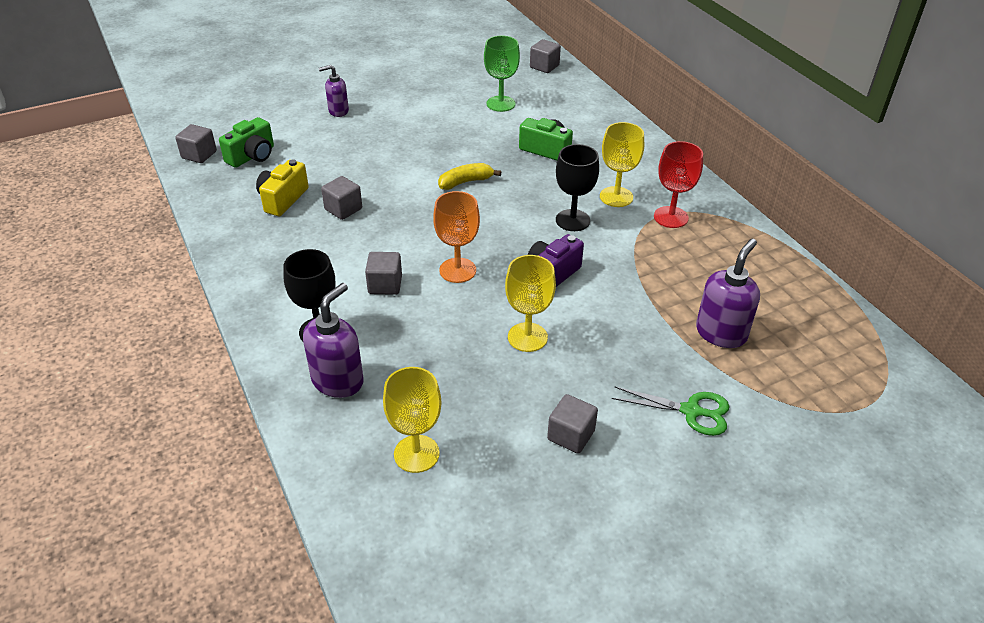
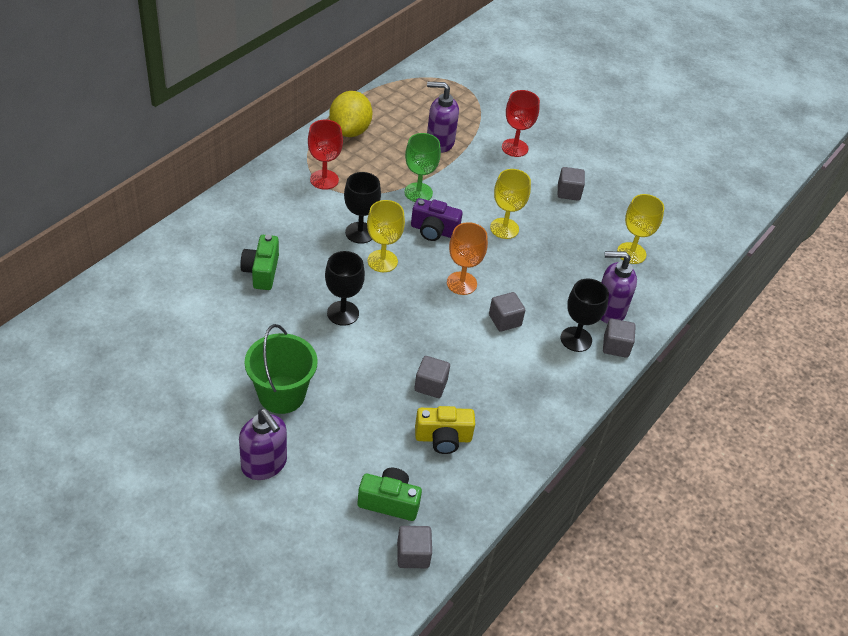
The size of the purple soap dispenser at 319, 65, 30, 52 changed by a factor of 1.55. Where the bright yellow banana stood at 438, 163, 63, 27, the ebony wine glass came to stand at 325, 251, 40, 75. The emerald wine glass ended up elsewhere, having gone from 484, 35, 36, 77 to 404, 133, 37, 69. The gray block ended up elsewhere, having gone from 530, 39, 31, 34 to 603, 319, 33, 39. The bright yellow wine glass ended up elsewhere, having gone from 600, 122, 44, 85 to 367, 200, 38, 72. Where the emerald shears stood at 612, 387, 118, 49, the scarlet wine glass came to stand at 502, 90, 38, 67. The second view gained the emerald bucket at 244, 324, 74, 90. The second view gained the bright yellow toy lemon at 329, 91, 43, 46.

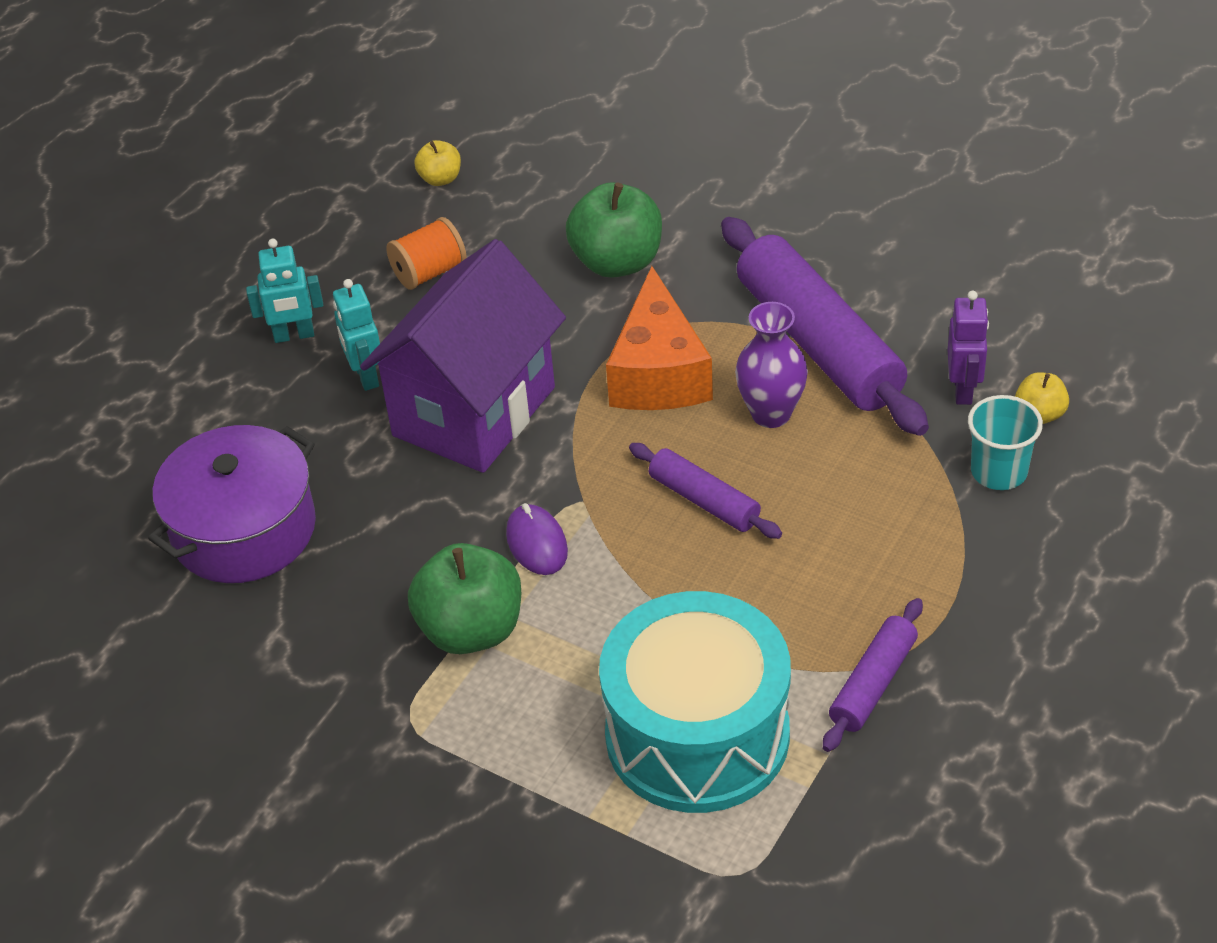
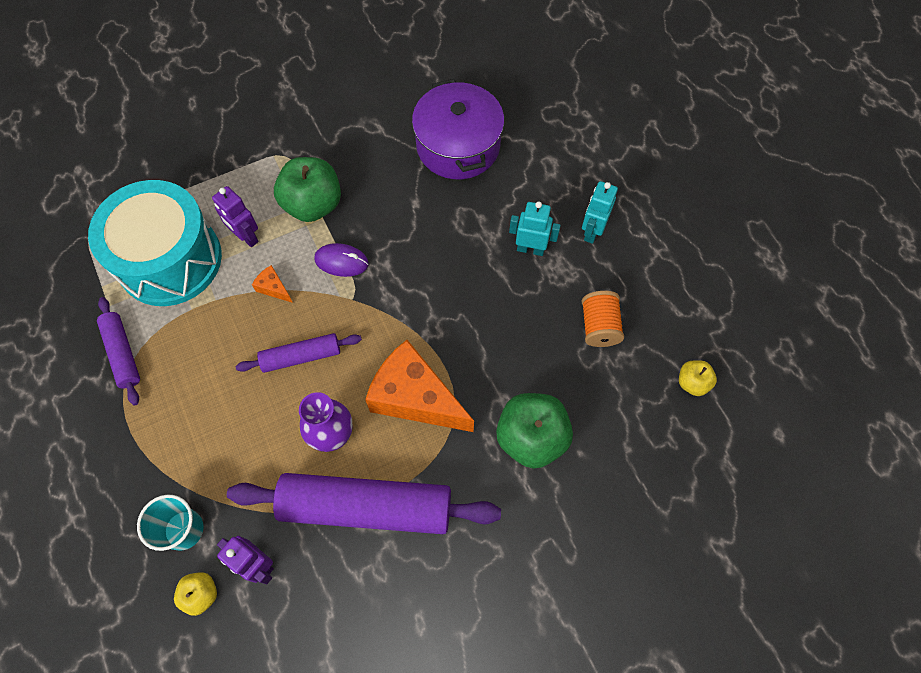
The second view lost the purple cottage at 360, 239, 206, 234. The second view gained the purple robot figure at 212, 186, 47, 61. The second view gained the orange-coloured cheese wedge at 252, 265, 41, 38.

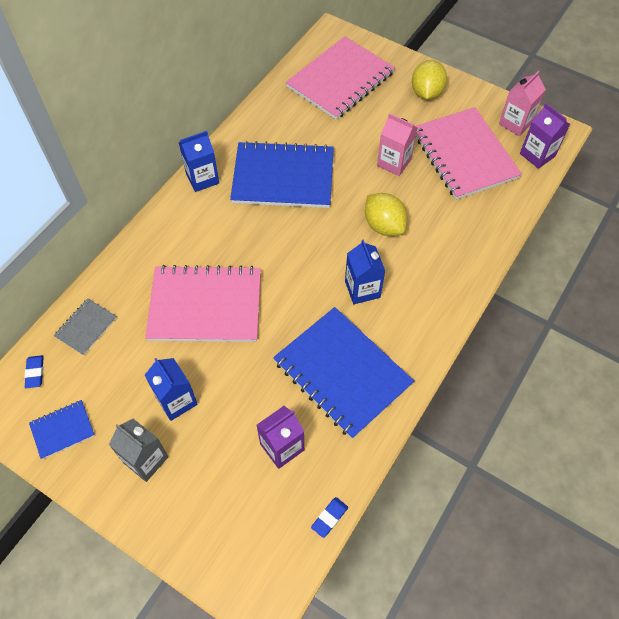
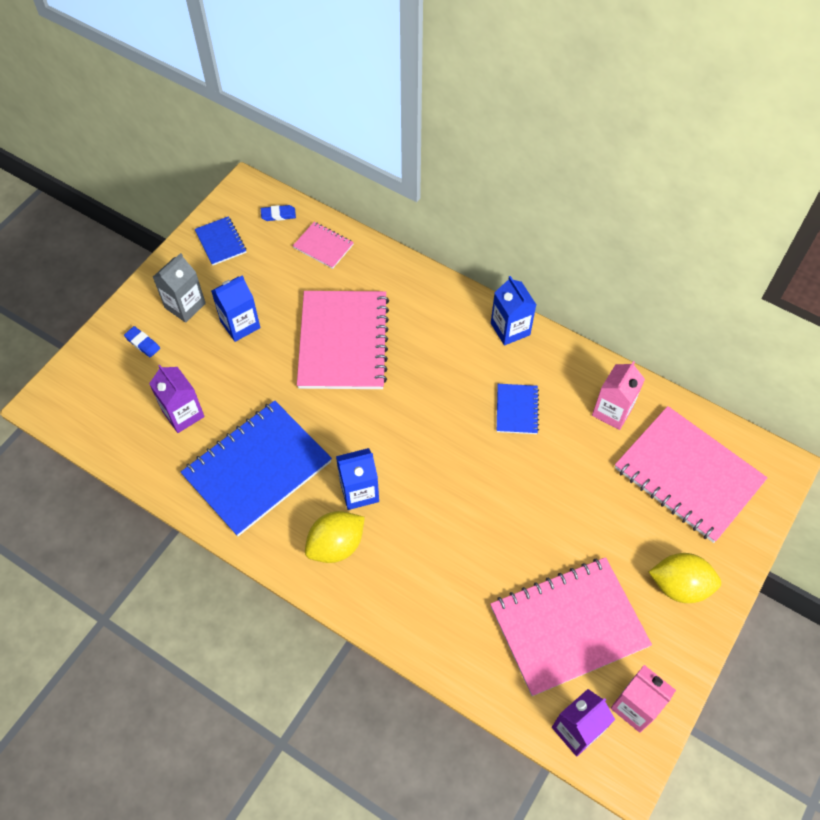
What was the gray exercise book at 54, 298, 63, 58 turned into the rosy exercise book at 293, 222, 61, 47. The size of the royal blue exercise book at 230, 141, 104, 67 changed by a factor of 0.46. The royal blue gum eraser ended up elsewhere, having gone from 311, 497, 37, 41 to 124, 326, 36, 31. The bright yellow toy lemon ended up elsewhere, having gone from 365, 193, 42, 43 to 305, 511, 60, 52. The rosy juice carton ended up elsewhere, having gone from 377, 113, 40, 63 to 592, 361, 53, 69.

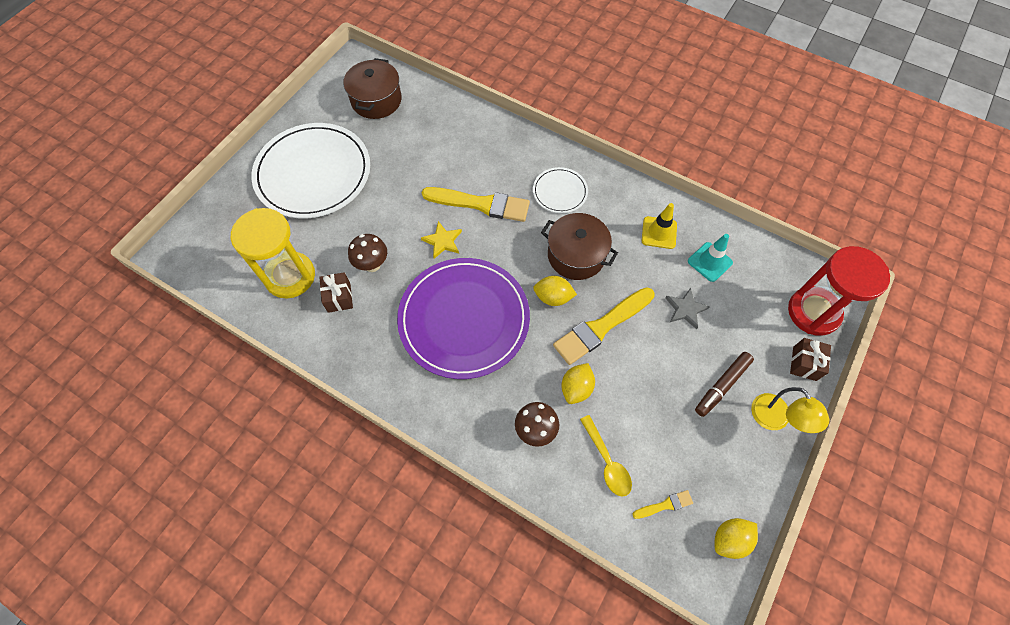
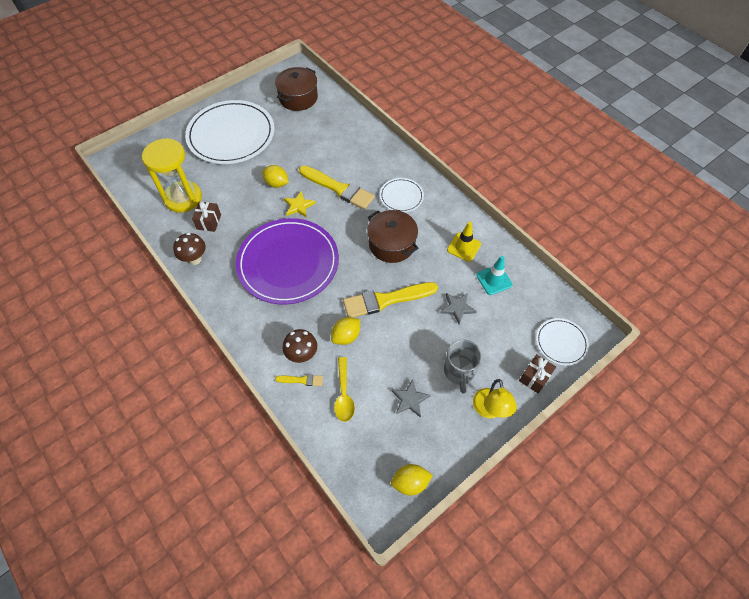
The brown fungus ended up elsewhere, having gone from 348, 234, 39, 38 to 173, 233, 33, 32. The bright yellow toy lemon ended up elsewhere, having gone from 533, 276, 44, 30 to 262, 165, 27, 23. The bright yellow paint brush ended up elsewhere, having gone from 632, 490, 61, 29 to 275, 374, 48, 12. Where the brown marker stood at 695, 352, 59, 65, the gray mug came to stand at 444, 340, 38, 54. Where the scarlet sand timer stood at 788, 246, 102, 90, the pure white plate came to stand at 536, 318, 53, 48. The second view gained the gray star at 392, 379, 39, 39.

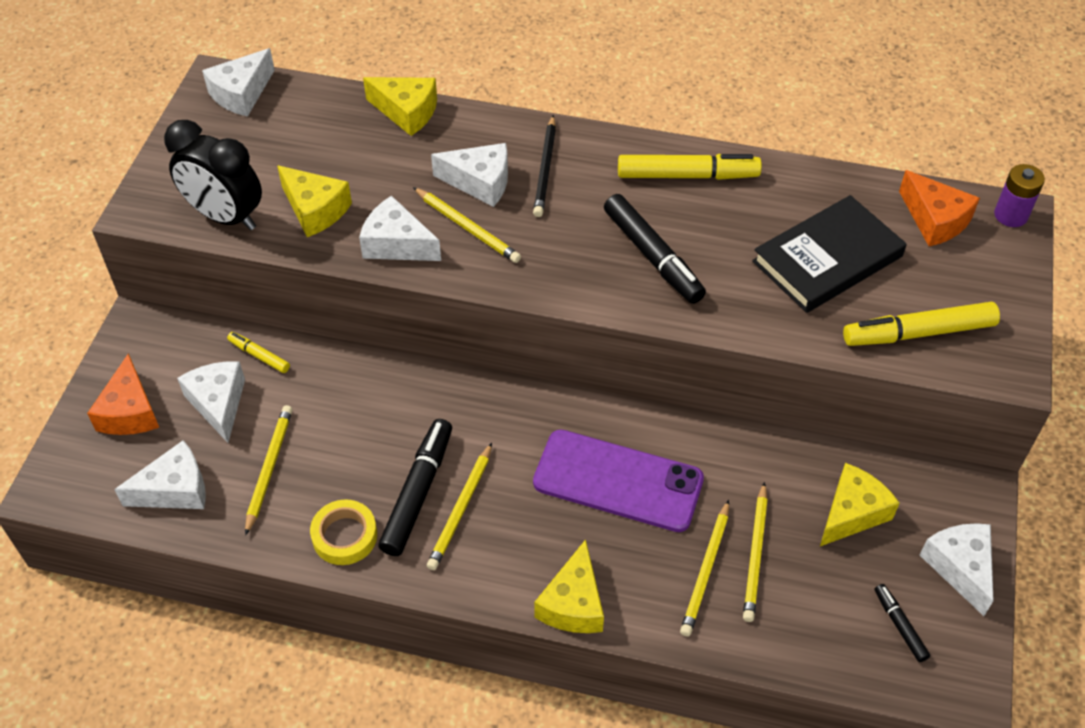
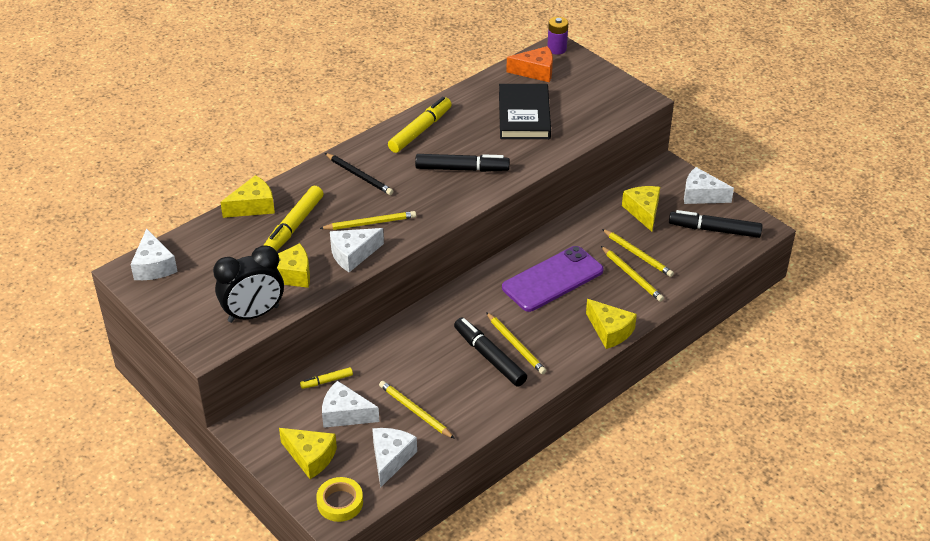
What was the orange-coloured cheese wedge at 87, 353, 72, 82 turned into the bright yellow cheese wedge at 279, 428, 58, 51. The bright yellow tape ended up elsewhere, having gone from 310, 499, 67, 66 to 316, 477, 47, 45. The second view lost the pure white cheese wedge at 431, 143, 77, 64. The bright yellow marker ended up elsewhere, having gone from 843, 302, 157, 44 to 264, 186, 60, 65. The size of the ebony marker at 874, 584, 56, 78 changed by a factor of 1.93.

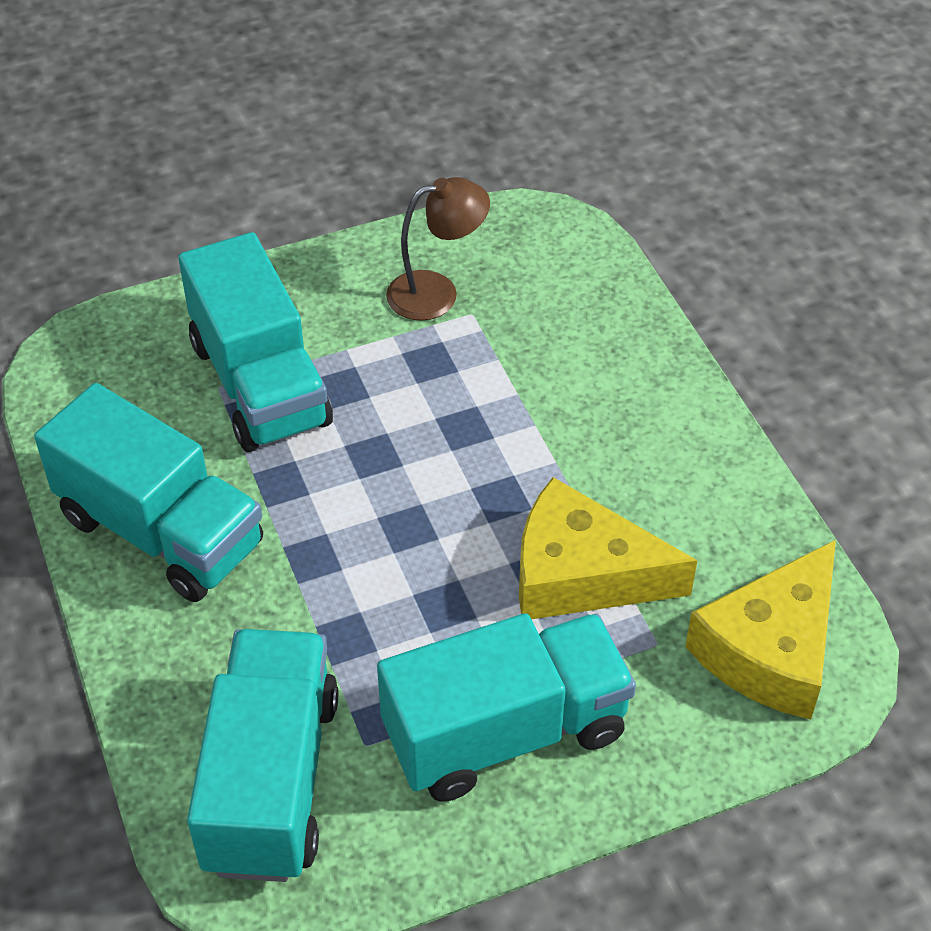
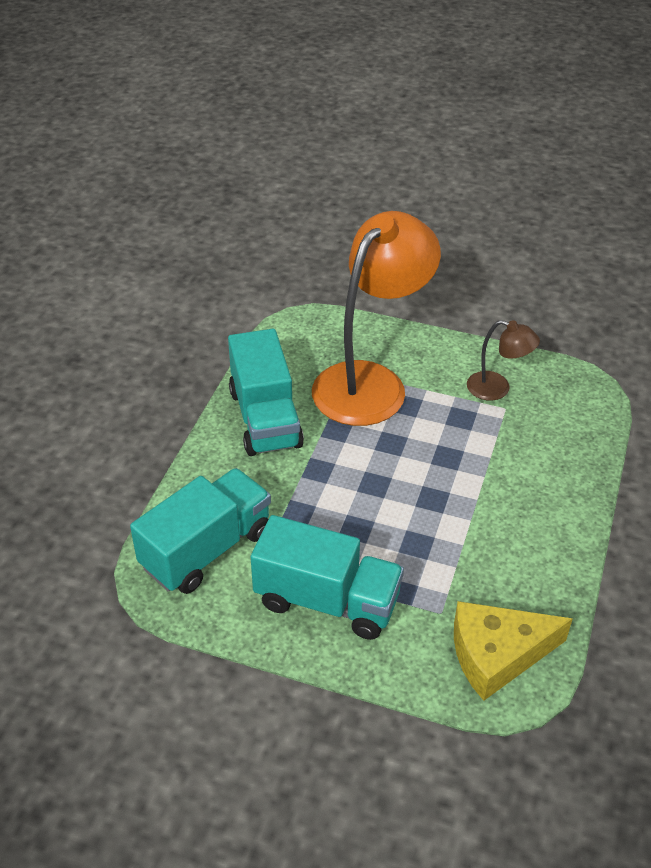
Where the aqua toy truck stood at 178, 232, 155, 220, the orange-coloured desk lamp came to stand at 312, 211, 129, 215. The second view lost the bright yellow cheese wedge at 519, 477, 178, 142.

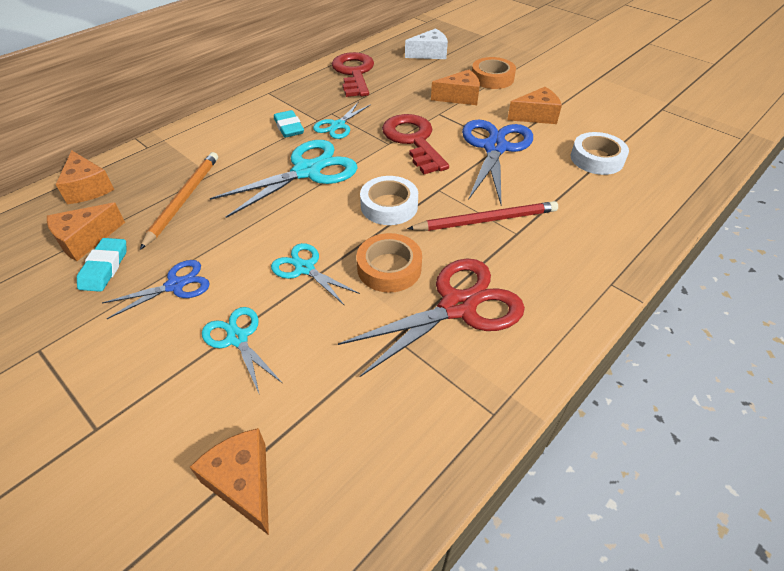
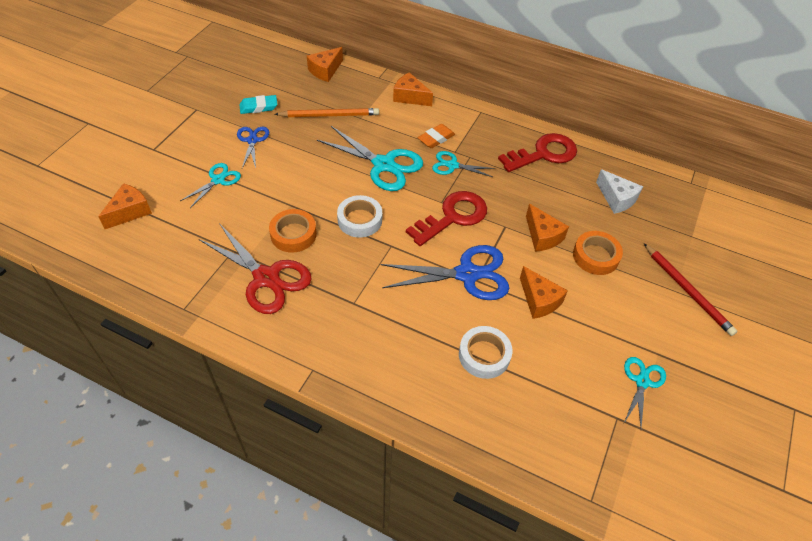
The orange-coloured cheese wedge ended up elsewhere, having gone from 47, 203, 78, 58 to 393, 72, 40, 34. The royal blue shears at 102, 260, 108, 59 ended up facing another way, 135 degrees counterclockwise from before. The aqua shears ended up elsewhere, having gone from 271, 243, 89, 63 to 624, 357, 42, 71. What was the aqua gum eraser at 274, 110, 30, 28 turned into the orange-coloured gum eraser at 417, 124, 38, 24. The scarlet wooden pencil ended up elsewhere, having gone from 407, 201, 151, 30 to 644, 243, 93, 93.

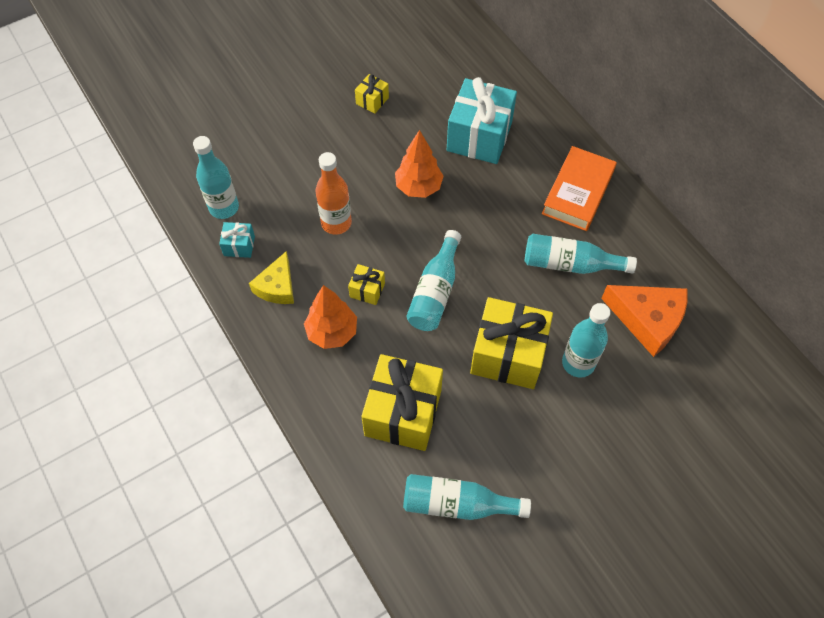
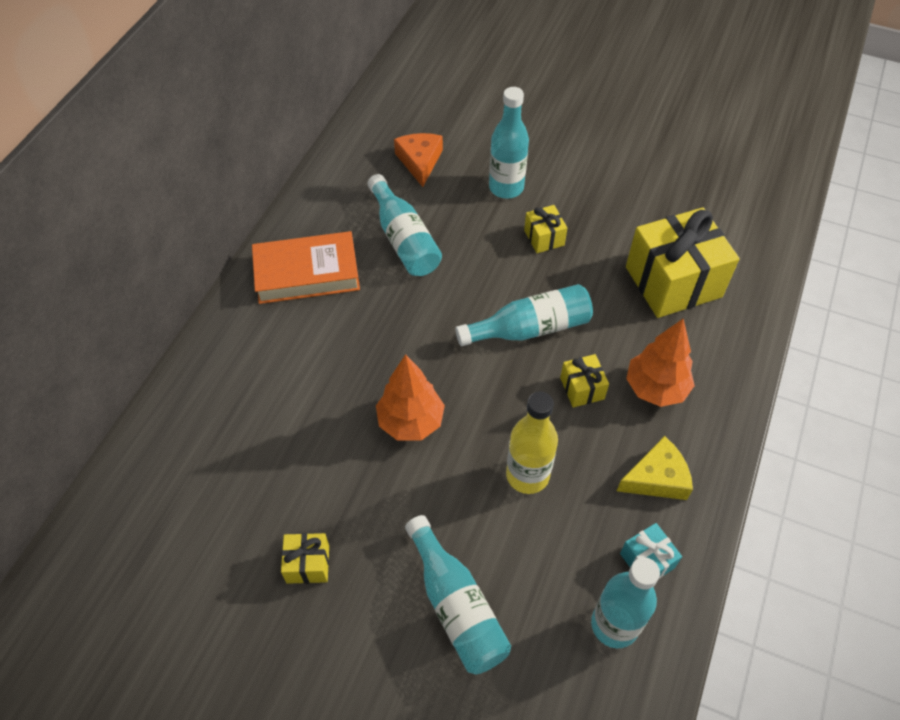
What was the orange-coloured drink bottle at 315, 152, 37, 83 turned into the bright yellow drink bottle at 506, 391, 52, 103. The aqua drink bottle ended up elsewhere, having gone from 403, 474, 128, 46 to 405, 515, 106, 159. The second view lost the aqua present at 447, 77, 70, 87. The size of the bright yellow present at 470, 297, 83, 92 changed by a factor of 0.46. The size of the orange-coloured cheese wedge at 601, 285, 87, 72 changed by a factor of 0.66.

